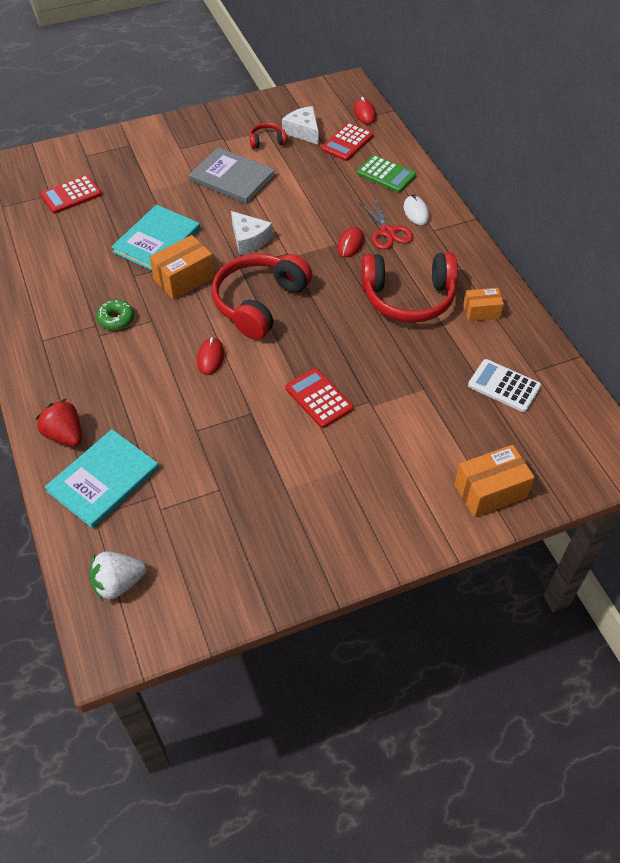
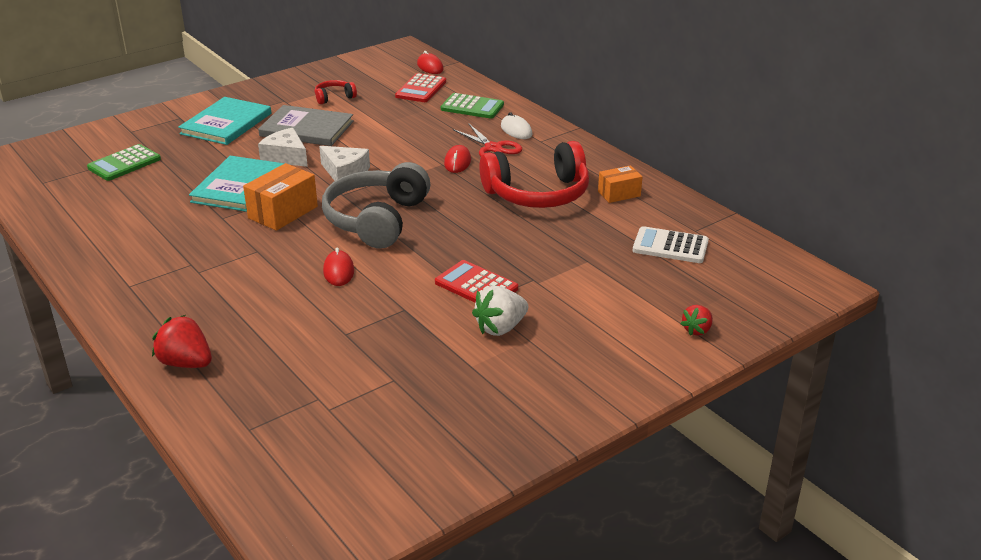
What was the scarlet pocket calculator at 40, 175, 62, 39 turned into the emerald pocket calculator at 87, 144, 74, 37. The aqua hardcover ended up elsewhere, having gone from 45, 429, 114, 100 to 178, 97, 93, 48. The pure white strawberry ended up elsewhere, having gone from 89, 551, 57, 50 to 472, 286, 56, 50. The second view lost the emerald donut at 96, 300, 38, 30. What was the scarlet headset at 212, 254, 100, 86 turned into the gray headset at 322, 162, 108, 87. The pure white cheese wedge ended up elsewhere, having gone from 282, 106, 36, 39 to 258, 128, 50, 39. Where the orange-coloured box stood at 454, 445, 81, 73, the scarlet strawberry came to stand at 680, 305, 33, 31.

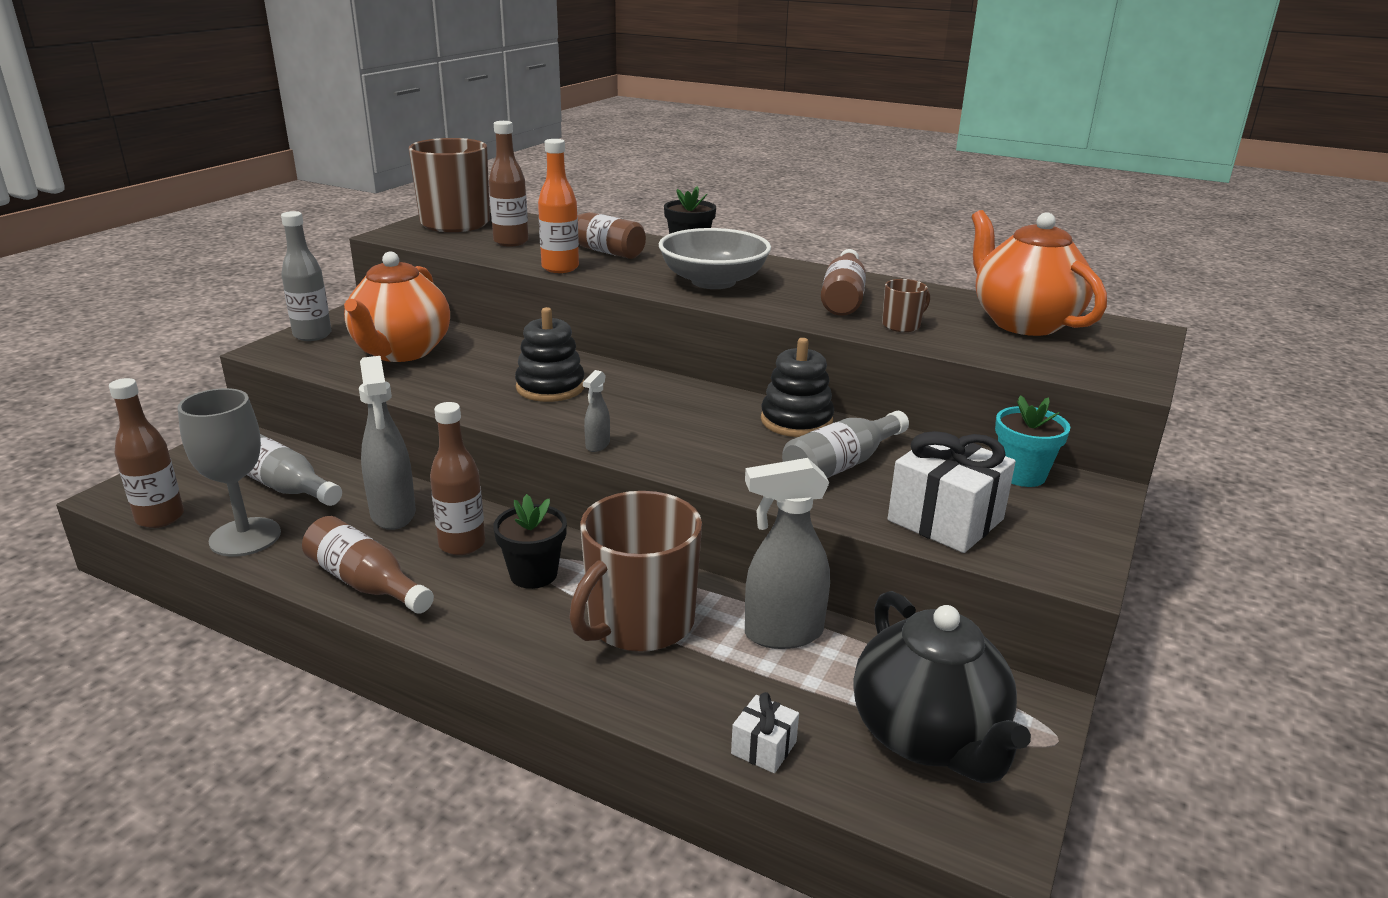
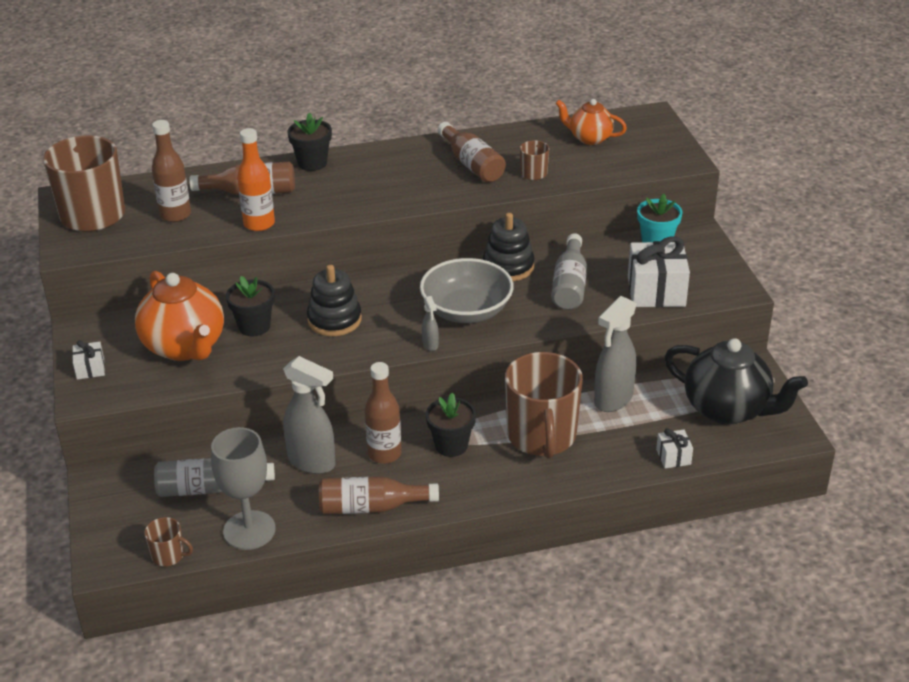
Where the brown drink bottle stood at 109, 378, 75, 150, the brown mug came to stand at 144, 517, 49, 49. Where the gray drink bottle stood at 281, 211, 51, 130, the pure white present came to stand at 72, 340, 33, 40. The gray bowl ended up elsewhere, having gone from 659, 228, 112, 61 to 420, 258, 94, 65. The size of the orange-coloured china teapot at 972, 210, 135, 126 changed by a factor of 0.57. The second view gained the ebony potted plant at 226, 276, 49, 60.

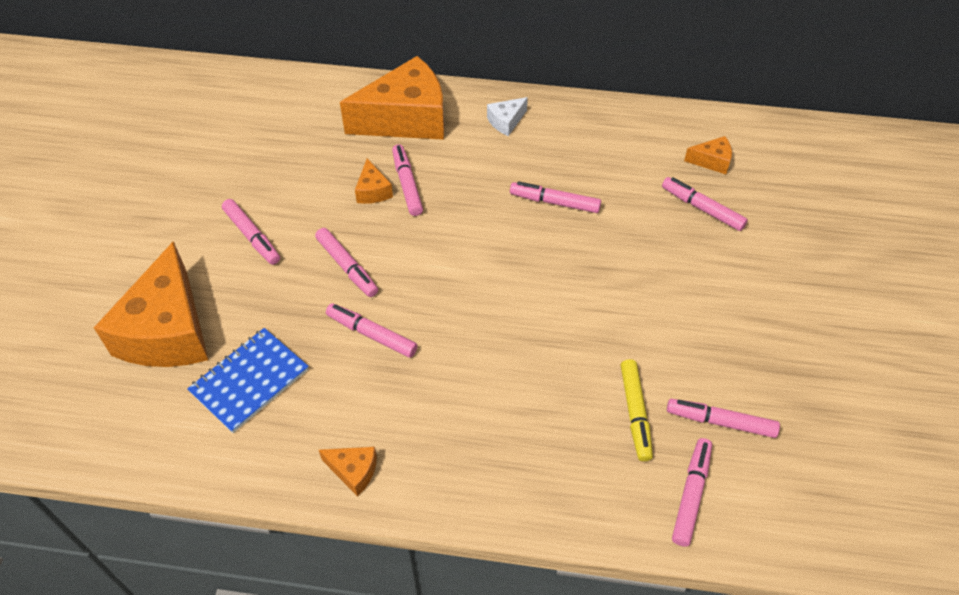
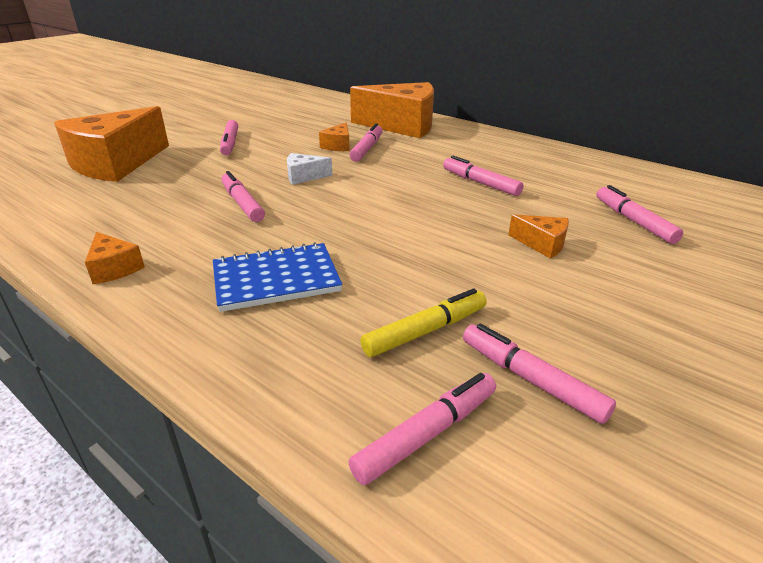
The royal blue exercise book ended up elsewhere, having gone from 187, 328, 122, 105 to 213, 242, 129, 70. The second view lost the rosy marker at 315, 228, 63, 69. The pure white cheese wedge ended up elsewhere, having gone from 487, 97, 41, 39 to 287, 153, 45, 32. The bright yellow marker at 621, 359, 32, 102 ended up facing another way, 150 degrees counterclockwise from before. The orange-coloured cheese wedge ended up elsewhere, having gone from 684, 136, 48, 38 to 508, 214, 61, 45.

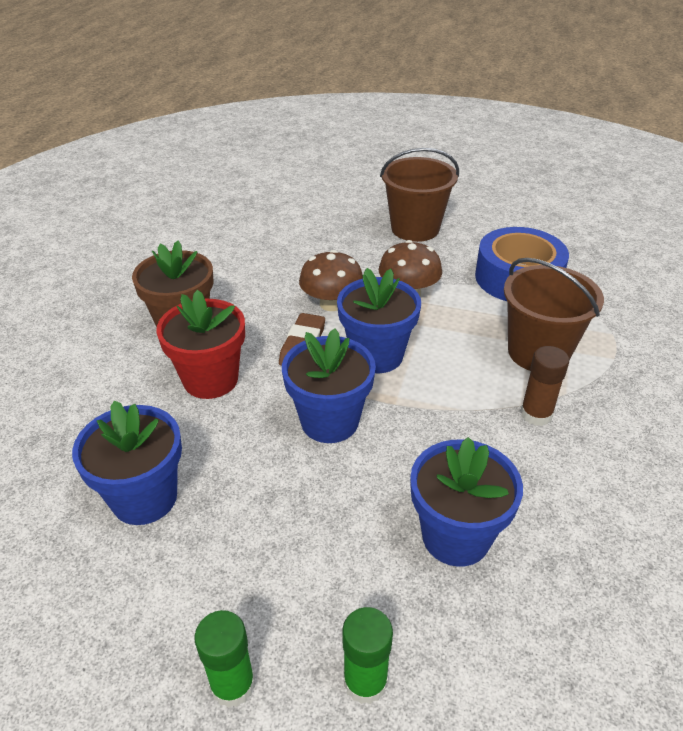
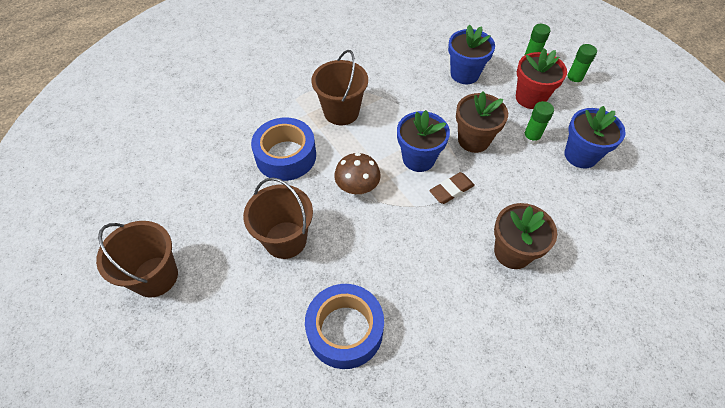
The scarlet potted plant ended up elsewhere, having gone from 156, 290, 89, 109 to 516, 48, 51, 61. What was the royal blue potted plant at 282, 328, 94, 115 turned into the brown potted plant at 456, 91, 52, 62. The second view lost the brown fungus at 299, 250, 64, 61. The second view lost the brown glue at 520, 346, 49, 80. The second view gained the brown bucket at 96, 221, 82, 77. The second view gained the royal blue tape at 305, 284, 79, 85. The second view gained the emerald glue at 523, 101, 31, 44.

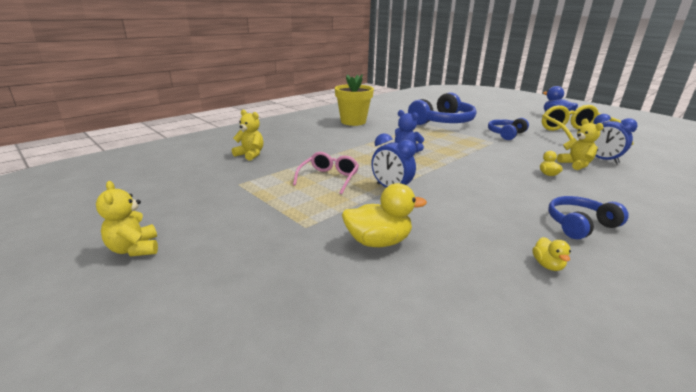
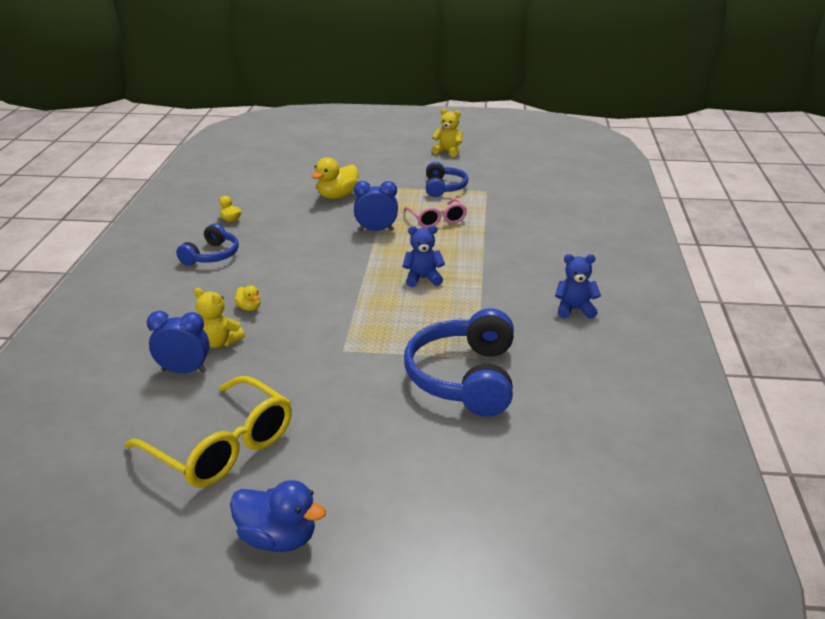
The second view lost the bright yellow teddy bear at 232, 110, 32, 51. Where the bright yellow potted plant stood at 335, 74, 39, 52, the royal blue teddy bear came to stand at 555, 254, 46, 65. The royal blue headset ended up elsewhere, having gone from 488, 118, 41, 22 to 426, 162, 43, 35.

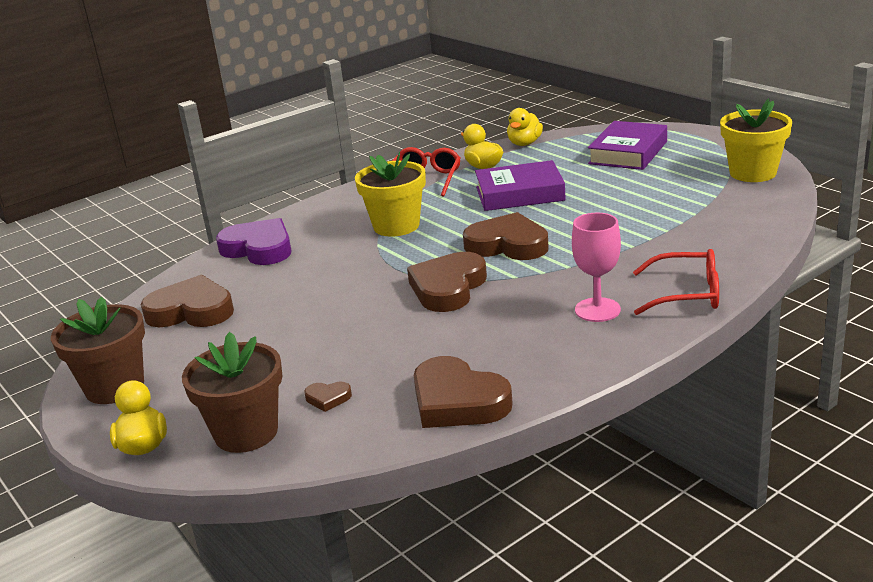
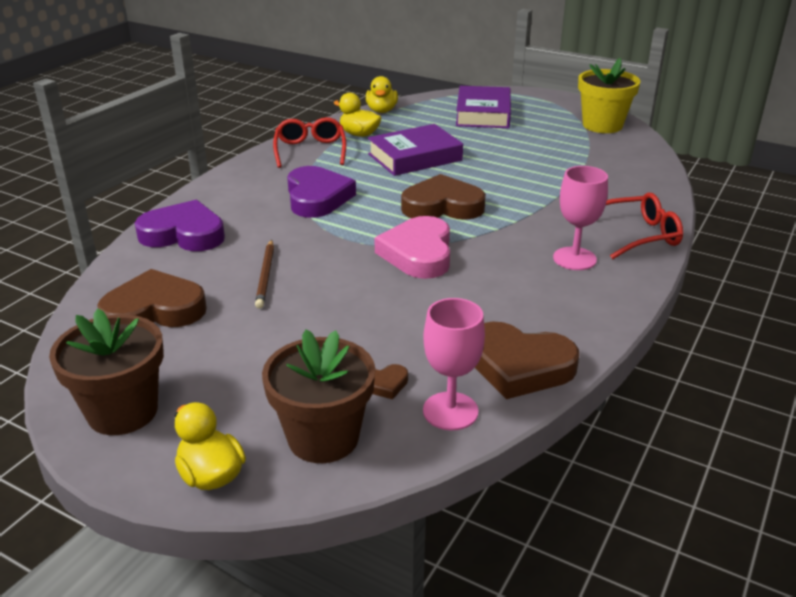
Where the bright yellow potted plant stood at 355, 152, 71, 85, the purple love heart came to stand at 287, 166, 69, 52. What was the brown love heart at 407, 252, 80, 60 turned into the rosy love heart at 374, 216, 76, 63. The second view gained the brown wooden pencil at 255, 240, 19, 69. The second view gained the rosy wine glass at 423, 298, 62, 132.

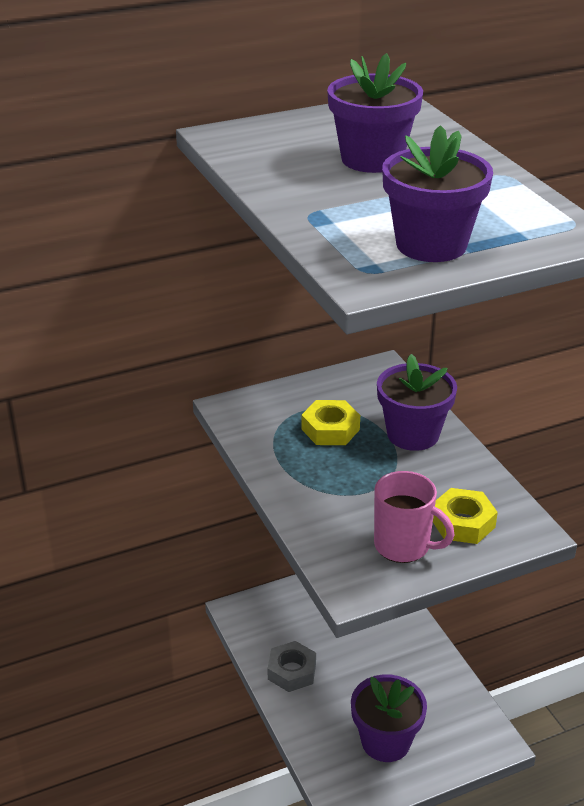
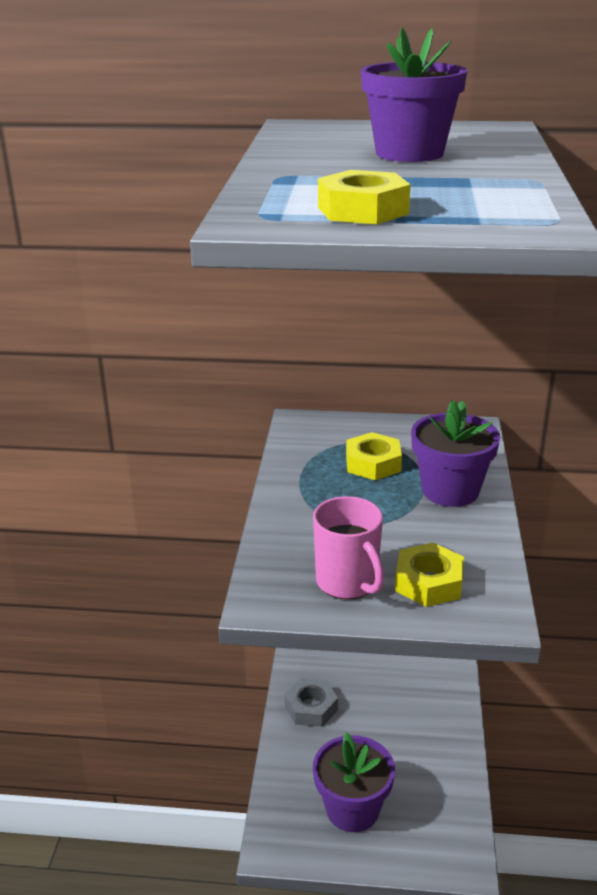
Where the purple potted plant stood at 382, 125, 111, 137, the bright yellow hex nut came to stand at 318, 170, 93, 54.

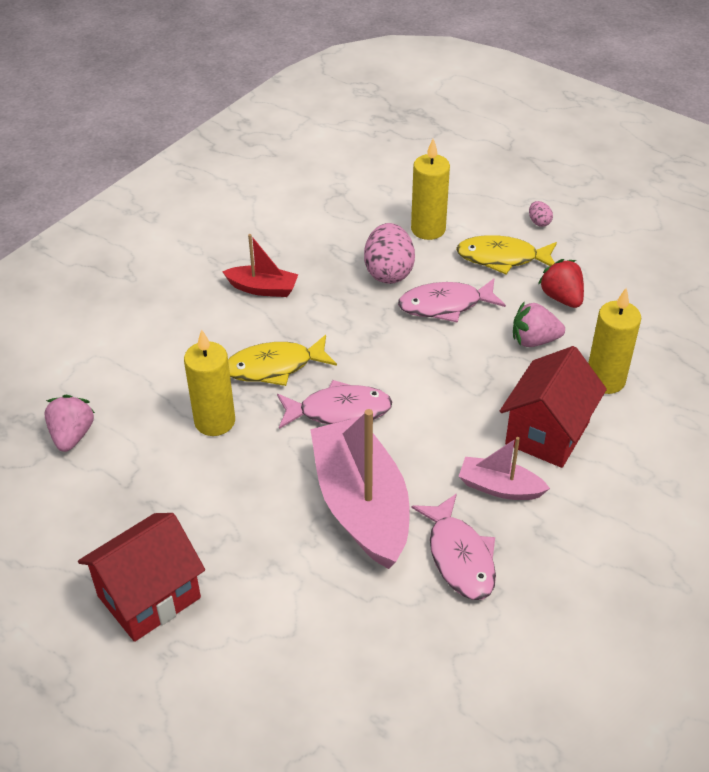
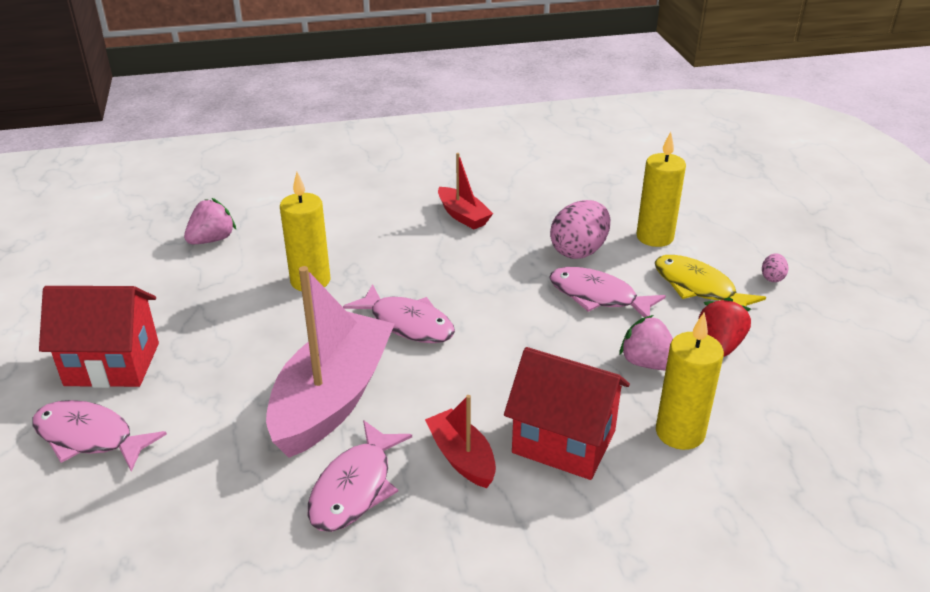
The second view lost the bright yellow toy fish at 228, 335, 109, 51. What was the rosy sailboat at 458, 437, 92, 63 turned into the scarlet sailboat at 425, 395, 71, 93. The scarlet cottage at 500, 346, 107, 122 ended up facing another way, 45 degrees clockwise from before. The second view gained the rosy toy fish at 32, 400, 135, 72.

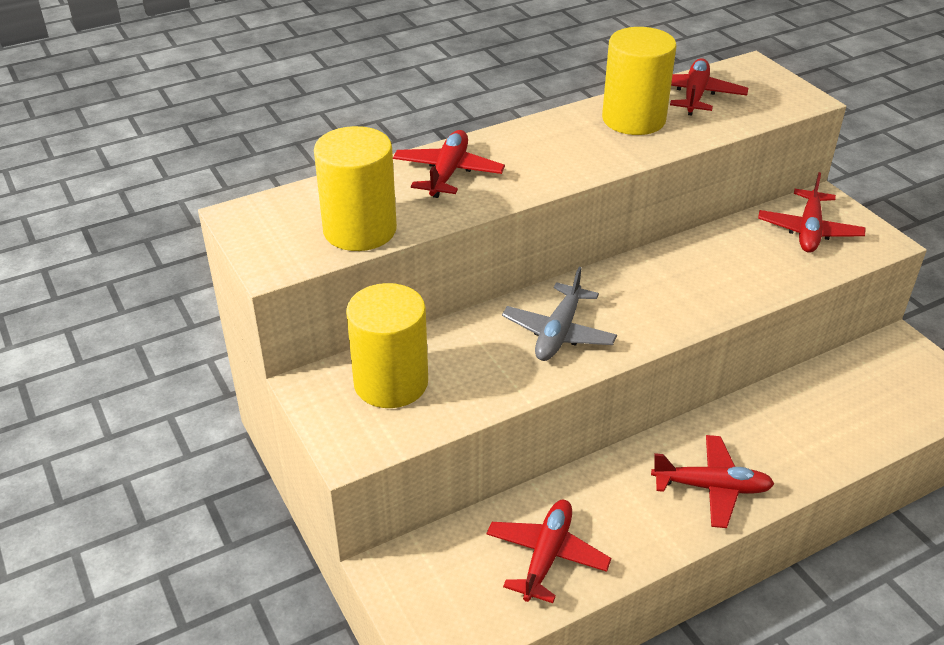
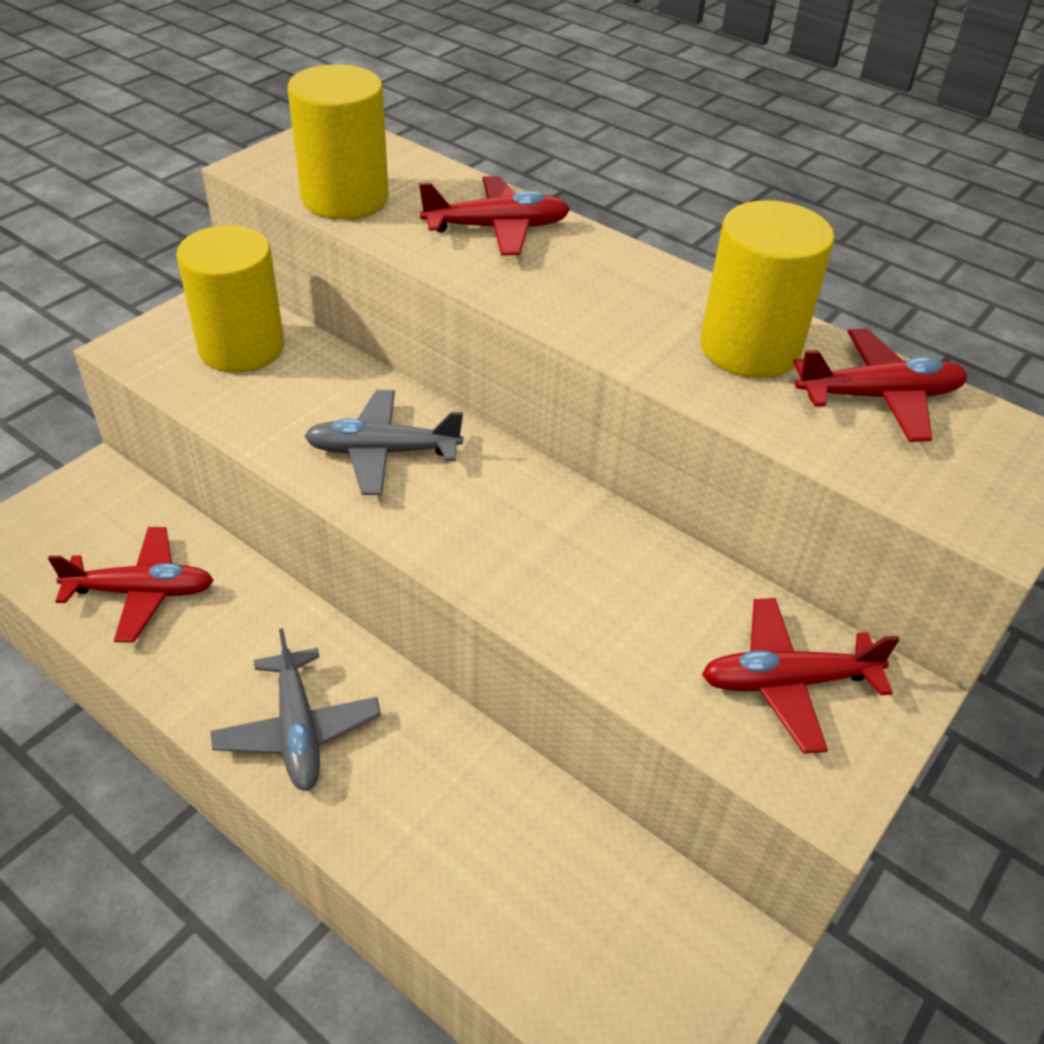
What was the scarlet plane at 651, 435, 123, 93 turned into the gray plane at 210, 628, 171, 163.

